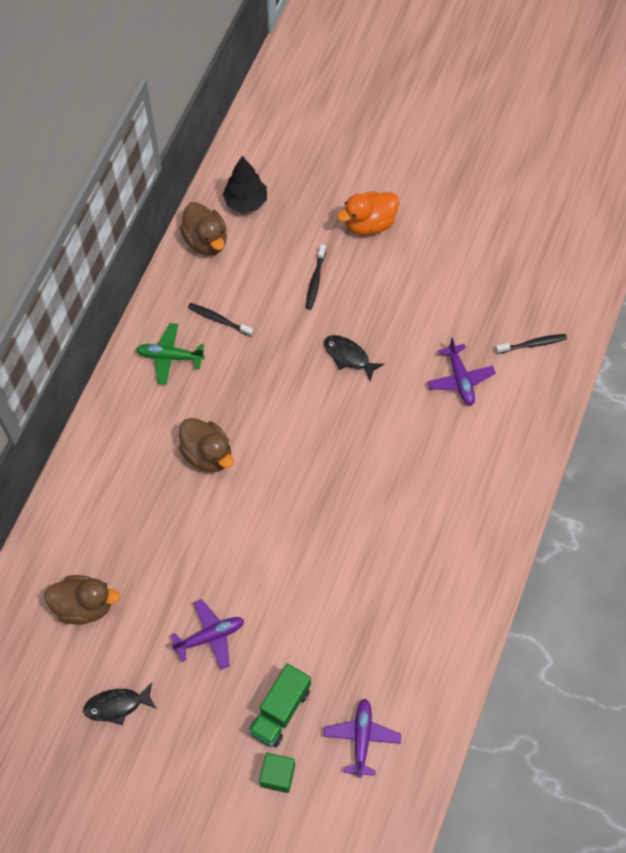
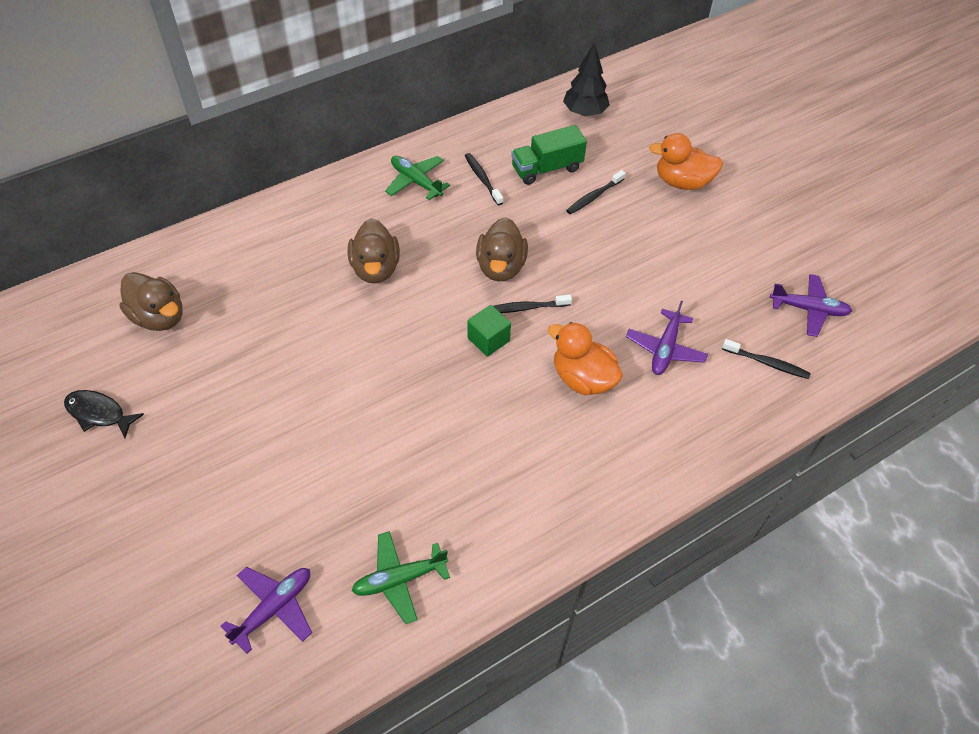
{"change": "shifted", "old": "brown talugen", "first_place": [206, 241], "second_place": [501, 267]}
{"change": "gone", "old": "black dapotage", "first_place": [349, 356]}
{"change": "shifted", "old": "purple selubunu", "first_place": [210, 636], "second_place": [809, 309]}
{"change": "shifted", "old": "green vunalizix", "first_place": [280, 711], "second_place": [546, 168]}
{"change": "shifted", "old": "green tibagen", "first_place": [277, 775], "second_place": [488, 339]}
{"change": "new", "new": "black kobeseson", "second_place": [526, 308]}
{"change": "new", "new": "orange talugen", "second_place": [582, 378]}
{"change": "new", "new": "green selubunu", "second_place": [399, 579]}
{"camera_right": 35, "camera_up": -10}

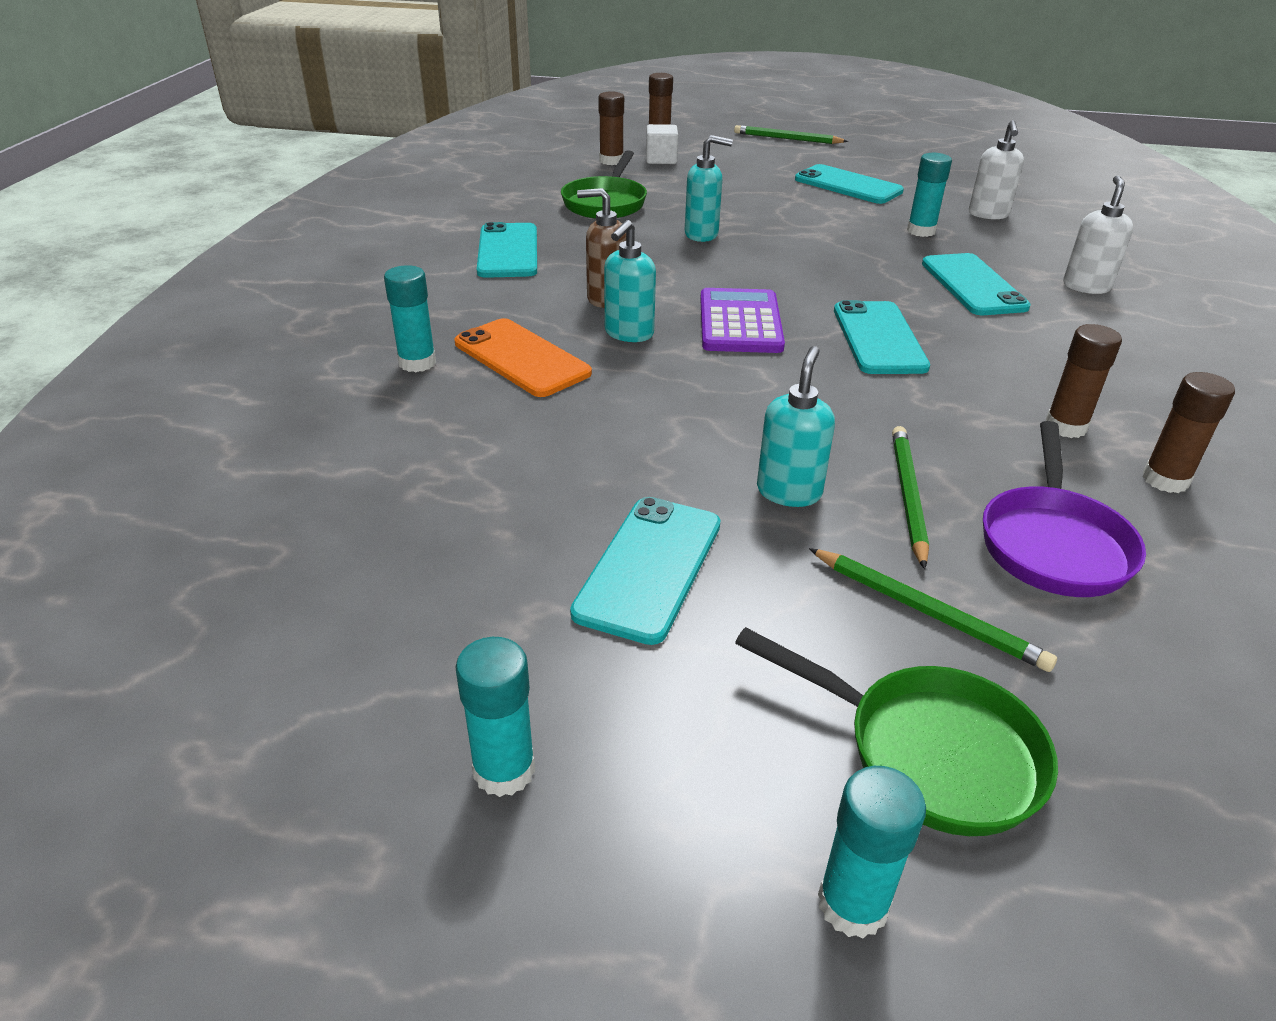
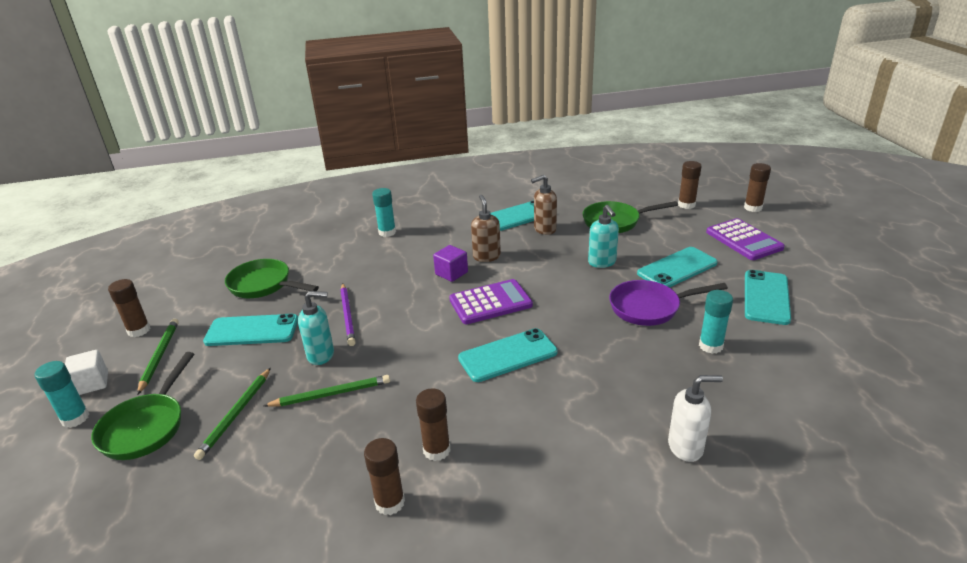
{"change": "gone", "old": "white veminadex", "first_place": [988, 215]}
{"change": "shifted", "old": "white tibagen", "first_place": [661, 159], "second_place": [91, 383]}
{"change": "shifted", "old": "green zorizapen", "first_place": [787, 139], "second_place": [159, 356]}
{"change": "swapped", "old": "turquoise veminadex", "new": "purple tibagen", "first_place": [628, 334], "second_place": [451, 273]}
{"change": "shifted", "old": "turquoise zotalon", "first_place": [972, 285], "second_place": [677, 268]}
{"change": "gone", "old": "orange zotalon", "first_place": [522, 358]}
{"change": "shifted", "old": "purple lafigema", "first_place": [1053, 543], "second_place": [649, 308]}
{"change": "repainted", "old": "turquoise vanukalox", "new": "brown vanukalox", "first_place": [504, 770], "second_place": [139, 330]}
{"change": "new", "new": "brown veminadex", "second_place": [544, 229]}
{"change": "new", "new": "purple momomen", "second_place": [744, 240]}
{"change": "new", "new": "green lafigema", "second_place": [264, 285]}
{"change": "new", "new": "purple zorizapen", "second_place": [348, 316]}
{"camera_right": 70, "camera_up": -5}

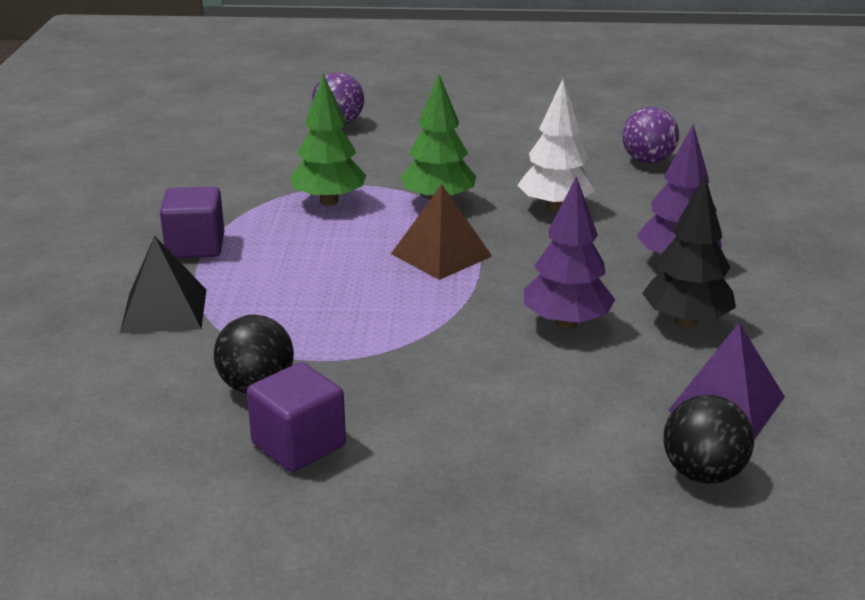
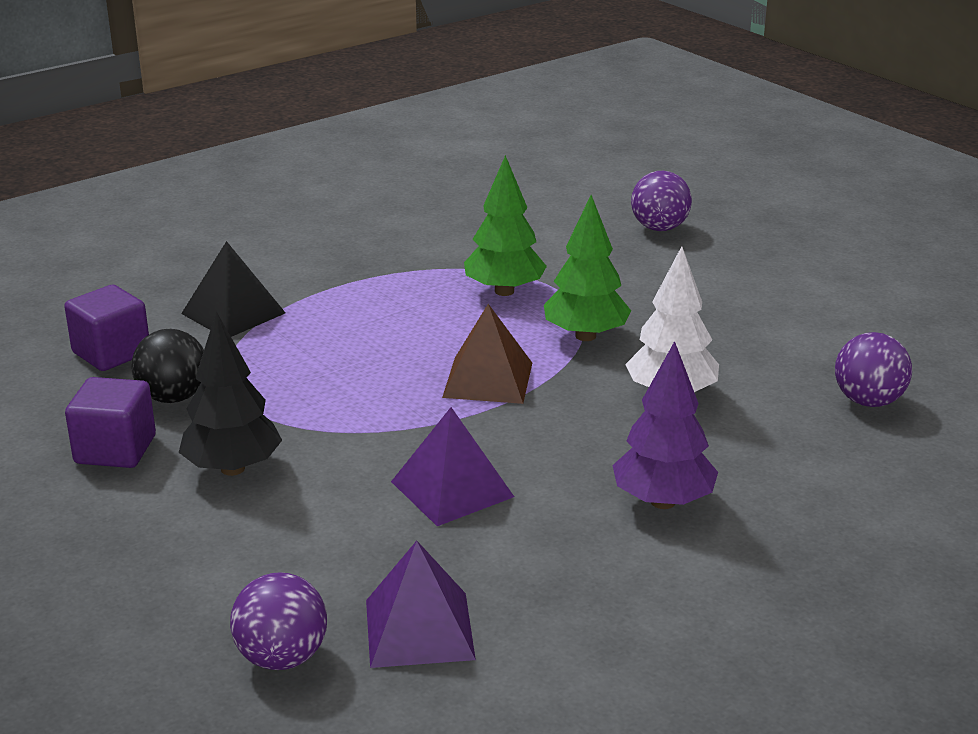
{"change": "shifted", "old": "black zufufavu", "first_place": [686, 322], "second_place": [232, 468]}
{"change": "swapped", "old": "purple zufufavu", "new": "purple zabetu", "first_place": [566, 323], "second_place": [452, 489]}
{"change": "shifted", "old": "purple tibagen", "first_place": [195, 246], "second_place": [111, 353]}
{"change": "repainted", "old": "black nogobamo", "new": "purple nogobamo", "first_place": [703, 473], "second_place": [282, 658]}
{"camera_right": 50, "camera_up": 0}

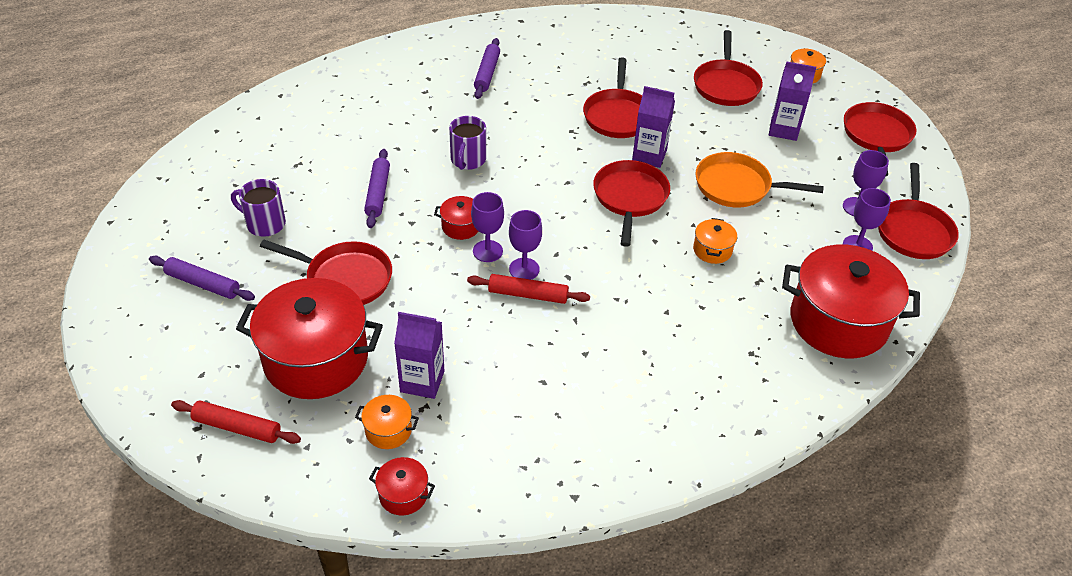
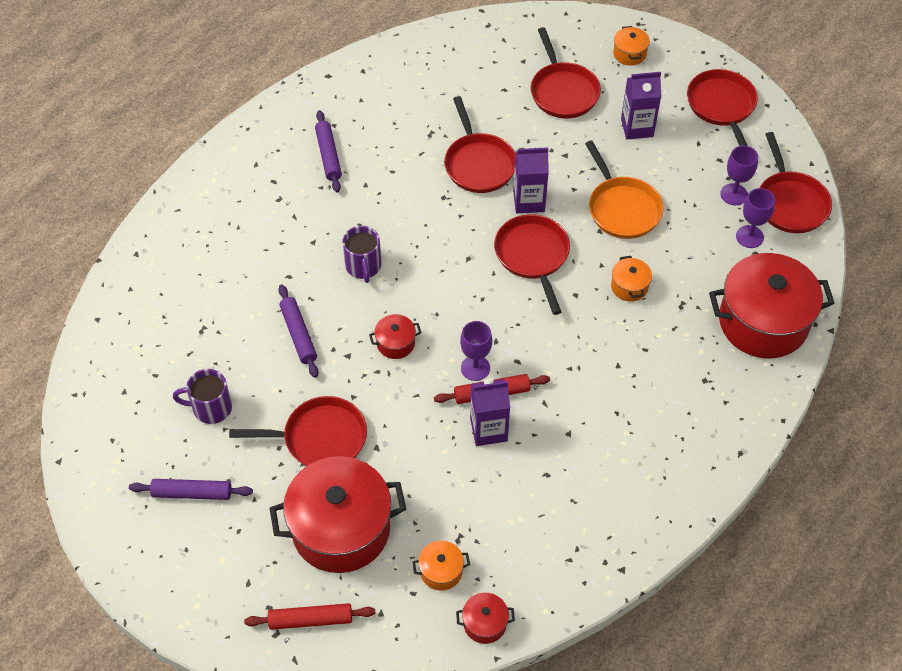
{"change": "rotated", "old": "orange lafigema", "first_place": [737, 186], "second_place": [622, 208], "degrees": -105}
{"change": "gone", "old": "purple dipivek", "first_place": [487, 251]}
{"change": "shifted", "old": "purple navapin", "first_place": [422, 381], "second_place": [488, 430]}
{"camera_right": -20, "camera_up": 10}

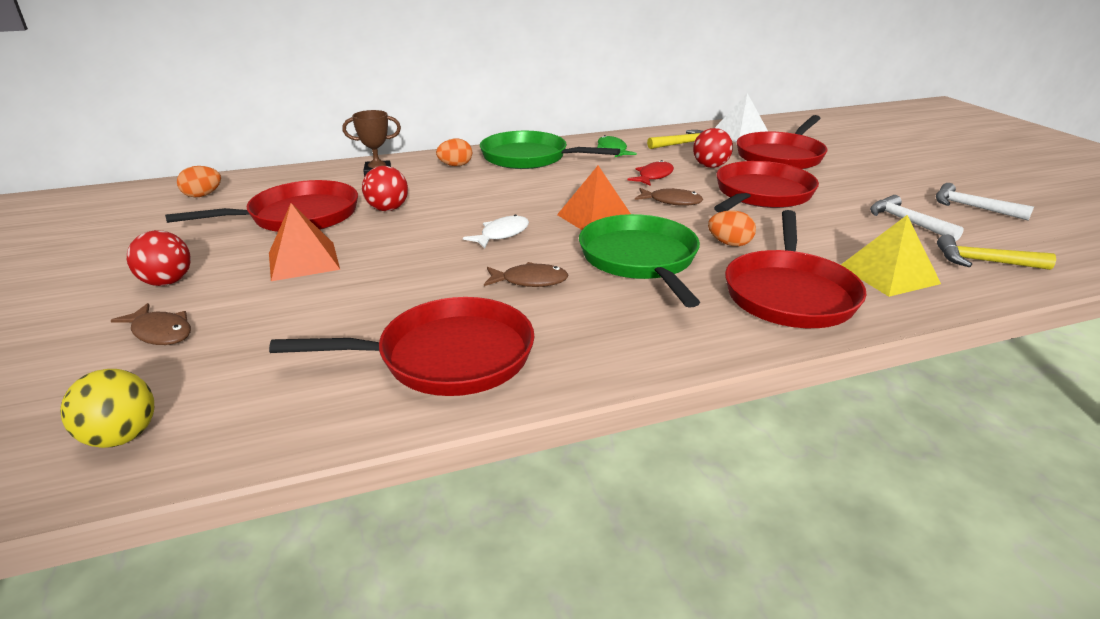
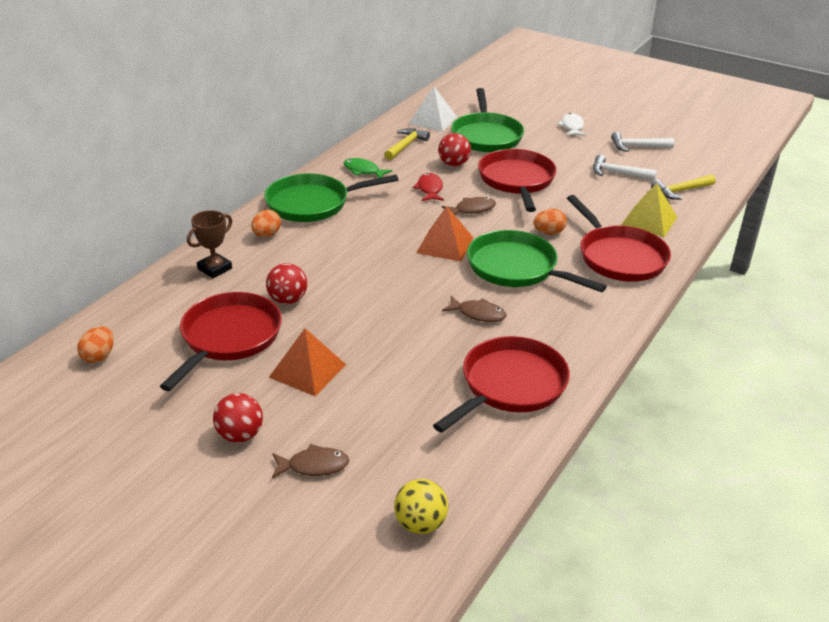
{"change": "repainted", "old": "red lafigema", "new": "green lafigema", "first_place": [781, 156], "second_place": [486, 136]}
{"change": "shifted", "old": "white dapotage", "first_place": [501, 234], "second_place": [572, 127]}
{"change": "rotated", "old": "brown dapotage", "first_place": [530, 281], "second_place": [478, 314], "degrees": 60}
{"camera_right": -40, "camera_up": 5}

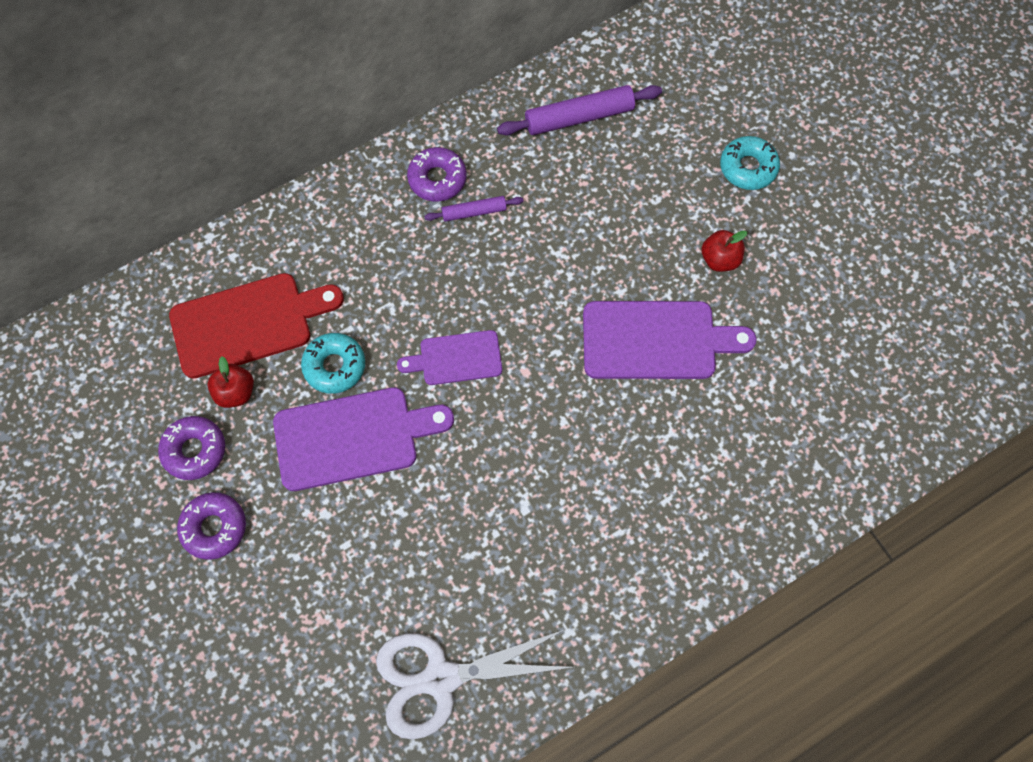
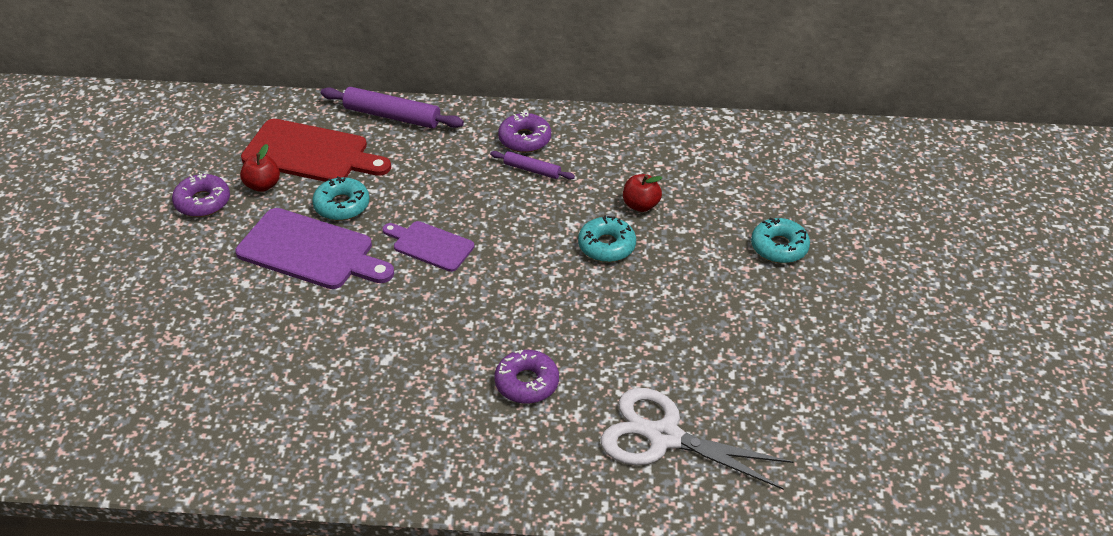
{"change": "shifted", "old": "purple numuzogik", "first_place": [579, 117], "second_place": [392, 116]}
{"change": "shifted", "old": "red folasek", "first_place": [719, 259], "second_place": [640, 205]}
{"change": "gone", "old": "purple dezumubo", "first_place": [656, 340]}
{"change": "shifted", "old": "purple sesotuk", "first_place": [214, 527], "second_place": [526, 383]}
{"change": "shifted", "old": "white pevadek", "first_place": [440, 679], "second_place": [663, 437]}
{"change": "new", "new": "turquoise sesotuk", "second_place": [606, 246]}
{"camera_right": 35, "camera_up": -25}

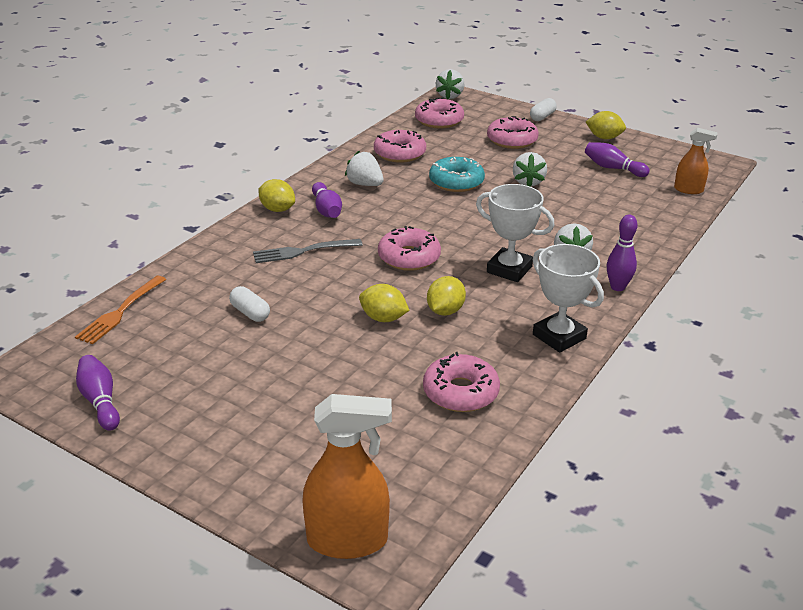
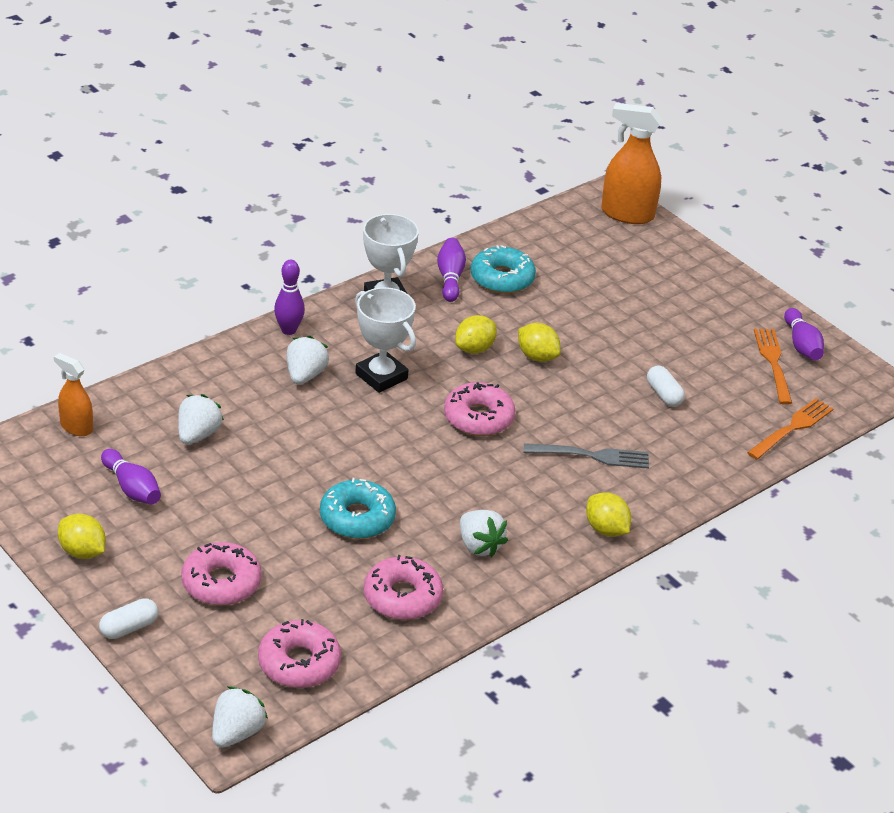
{"change": "shifted", "old": "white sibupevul", "first_place": [528, 182], "second_place": [198, 434]}
{"change": "shifted", "old": "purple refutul", "first_place": [326, 210], "second_place": [450, 278]}
{"change": "repainted", "old": "pink sesotuk", "new": "turquoise sesotuk", "first_place": [460, 392], "second_place": [502, 278]}
{"change": "new", "new": "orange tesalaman", "second_place": [773, 363]}
{"camera_right": -165, "camera_up": 5}

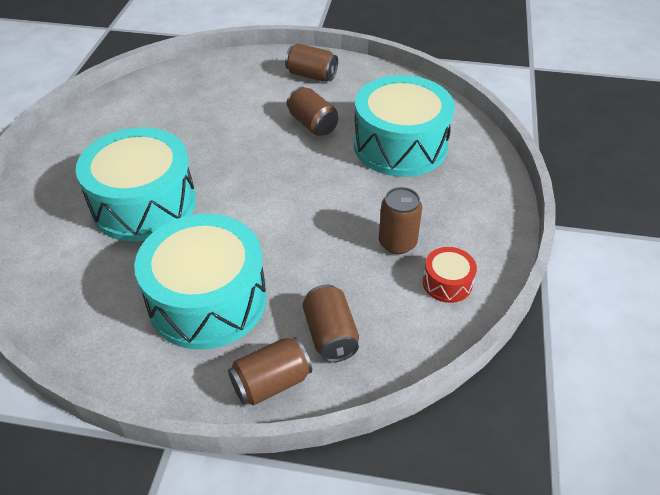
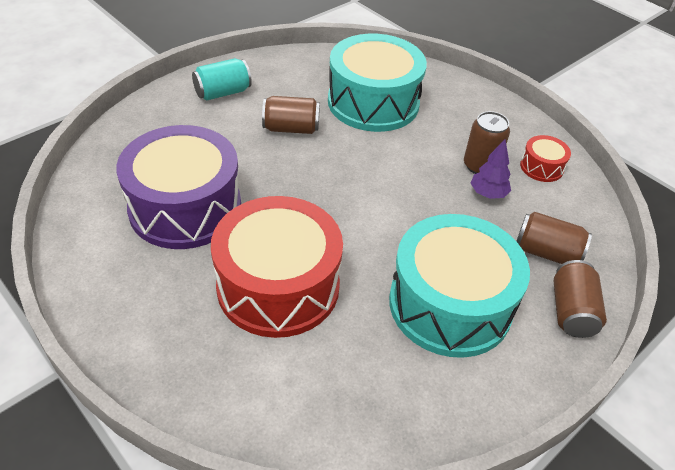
{"change": "repainted", "old": "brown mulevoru", "new": "turquoise mulevoru", "first_place": [311, 75], "second_place": [223, 93]}
{"change": "repainted", "old": "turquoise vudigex", "new": "red vudigex", "first_place": [144, 204], "second_place": [278, 286]}
{"change": "new", "new": "purple vudigex", "second_place": [185, 207]}
{"change": "new", "new": "purple zufufavu", "second_place": [488, 194]}
{"camera_right": -55, "camera_up": 0}

